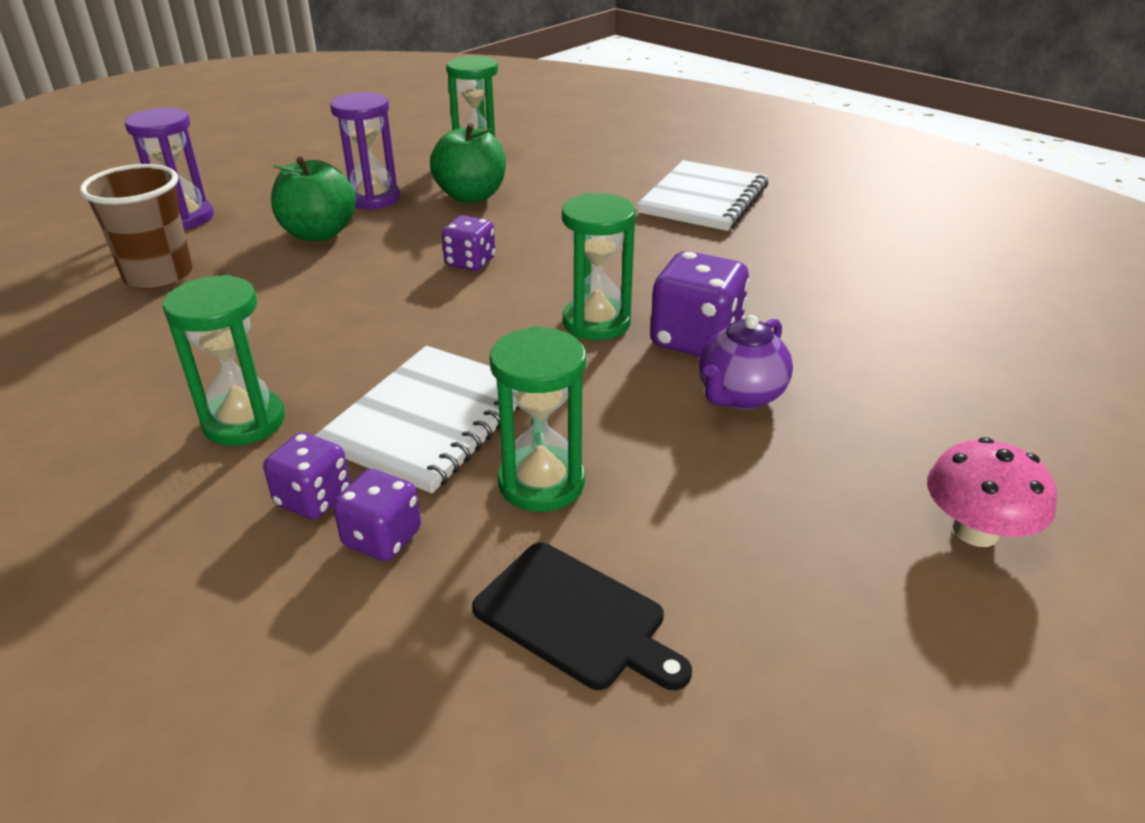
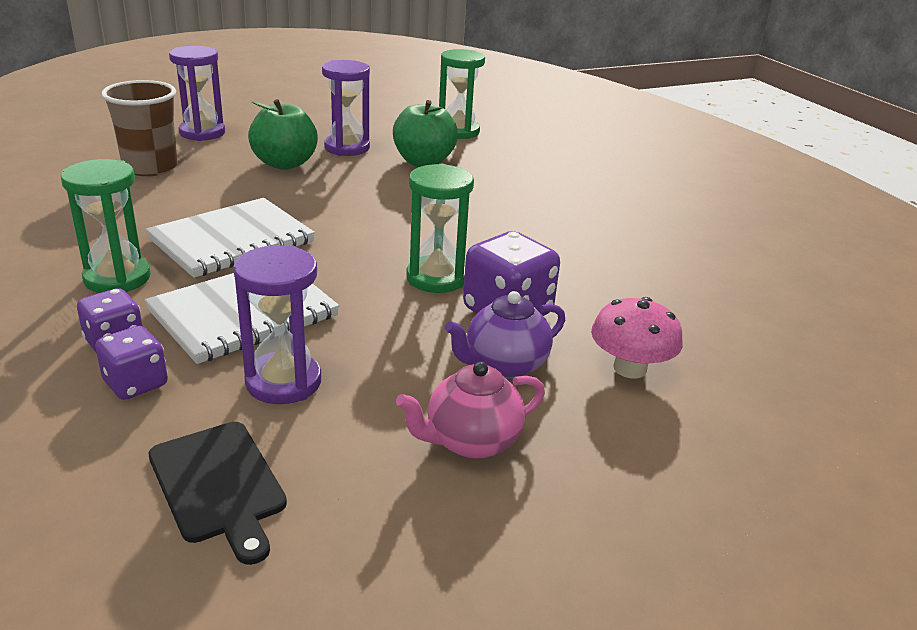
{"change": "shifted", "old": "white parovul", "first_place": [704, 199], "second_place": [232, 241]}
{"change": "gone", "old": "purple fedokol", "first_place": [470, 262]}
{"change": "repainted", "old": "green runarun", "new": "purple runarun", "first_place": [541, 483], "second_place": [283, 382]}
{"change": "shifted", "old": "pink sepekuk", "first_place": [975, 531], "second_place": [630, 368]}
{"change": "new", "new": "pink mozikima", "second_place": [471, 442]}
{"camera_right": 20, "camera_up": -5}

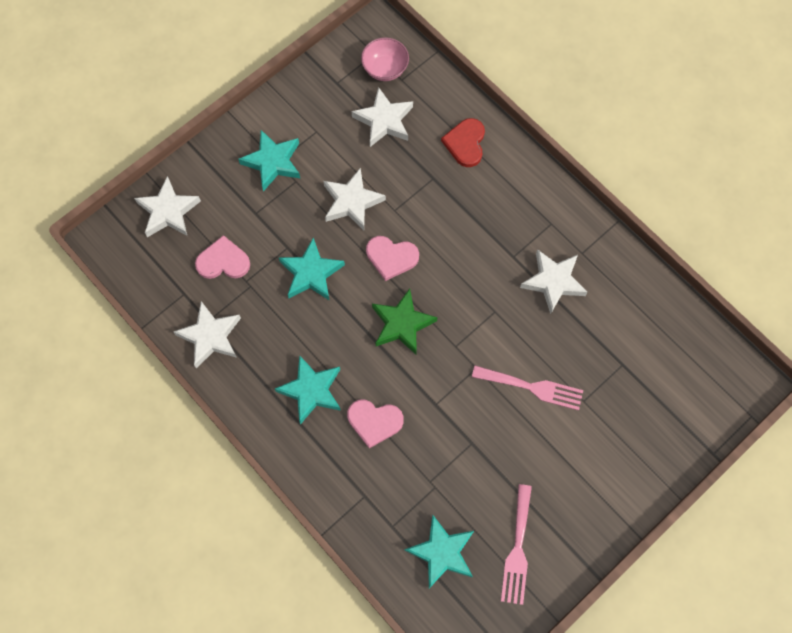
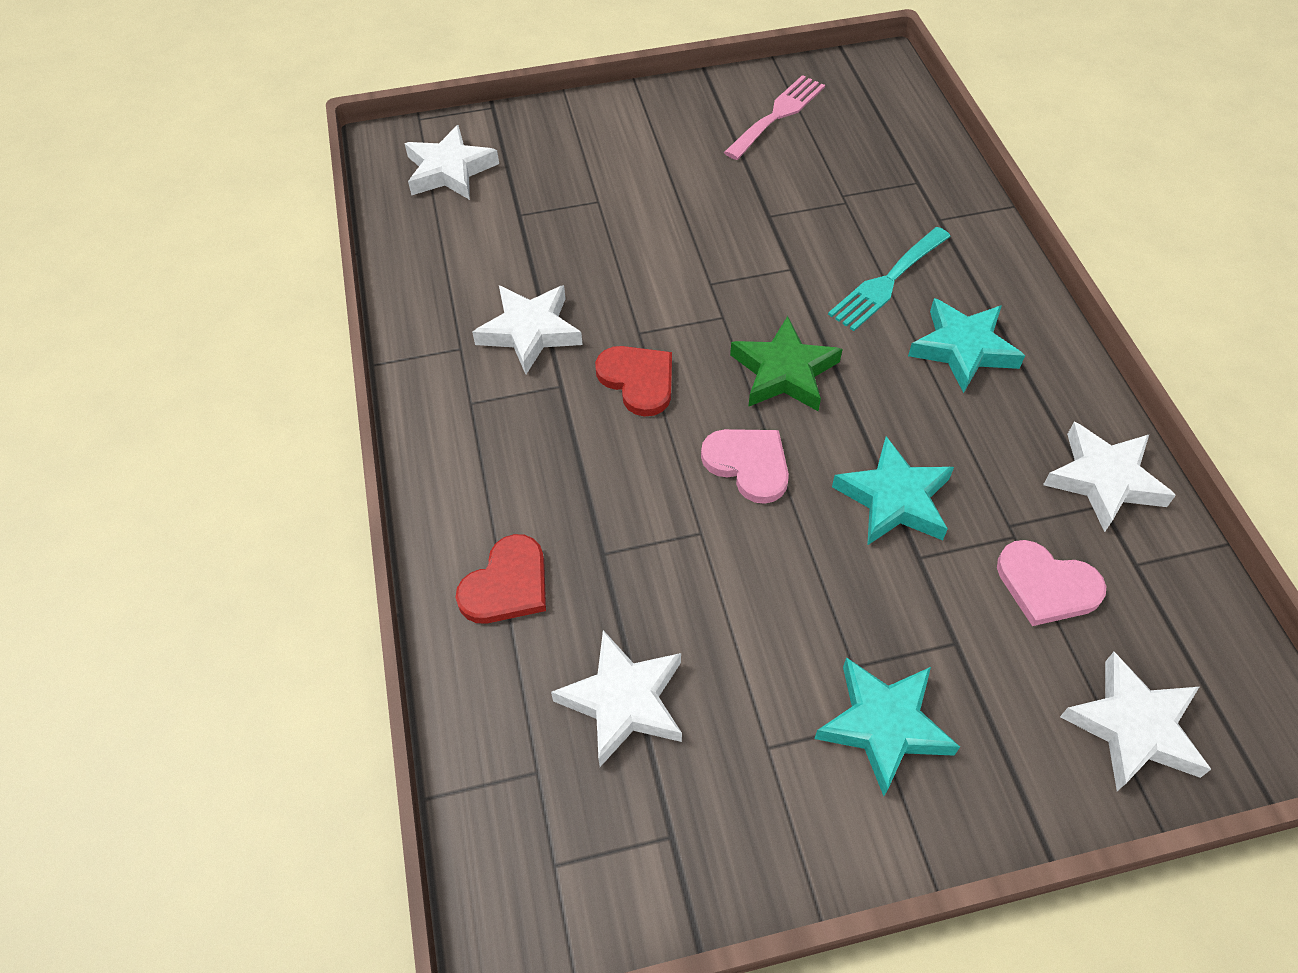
{"change": "gone", "old": "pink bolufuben", "first_place": [385, 69]}
{"change": "shifted", "old": "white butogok", "first_place": [352, 202], "second_place": [449, 170]}
{"change": "gone", "old": "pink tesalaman", "first_place": [532, 387]}
{"change": "swapped", "old": "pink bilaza", "new": "turquoise tesalaman", "first_place": [374, 422], "second_place": [887, 282]}
{"change": "gone", "old": "turquoise butogok", "first_place": [442, 552]}
{"change": "new", "new": "red bilaza", "second_place": [638, 380]}
{"camera_right": -150, "camera_up": -15}

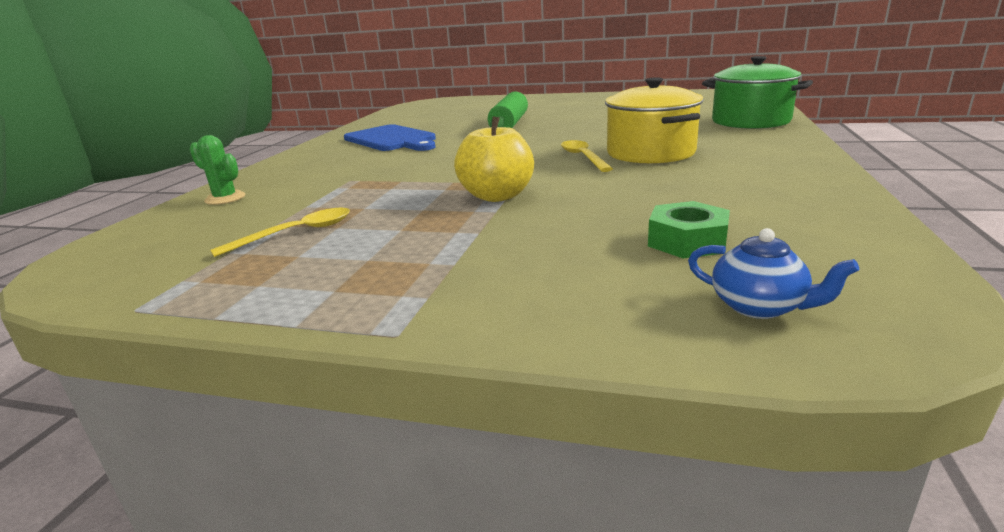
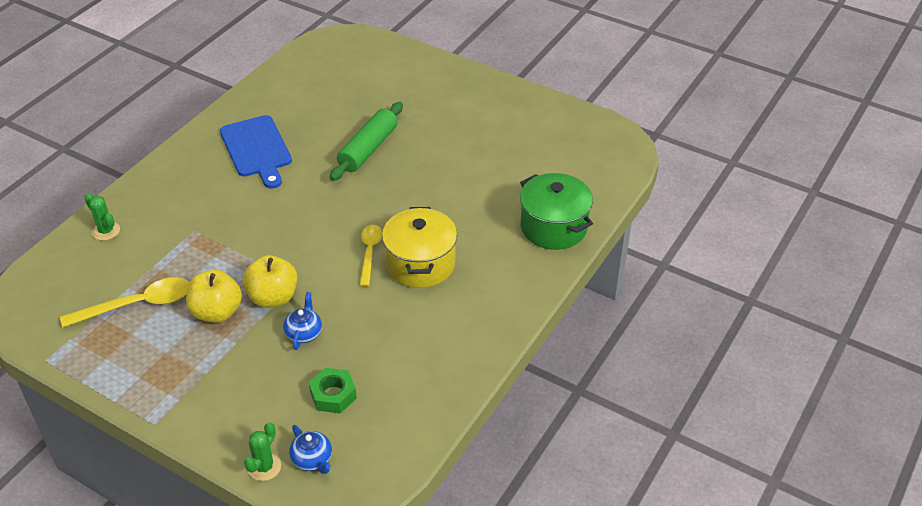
{"change": "scaled", "old": "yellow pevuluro", "first_place": [296, 233], "second_place": [137, 305], "factor": 1.51}
{"change": "new", "new": "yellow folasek", "second_place": [217, 312]}
{"change": "new", "new": "blue mozikima", "second_place": [304, 333]}
{"change": "new", "new": "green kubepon", "second_place": [264, 467]}
{"camera_right": 15, "camera_up": 20}

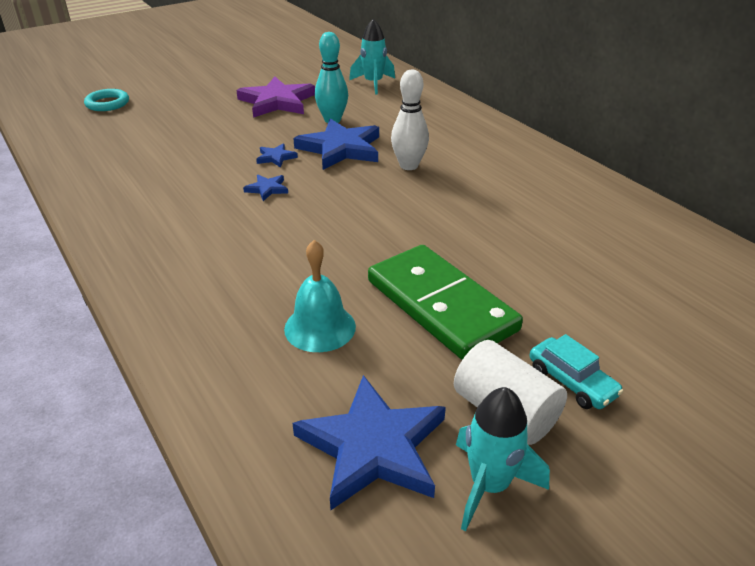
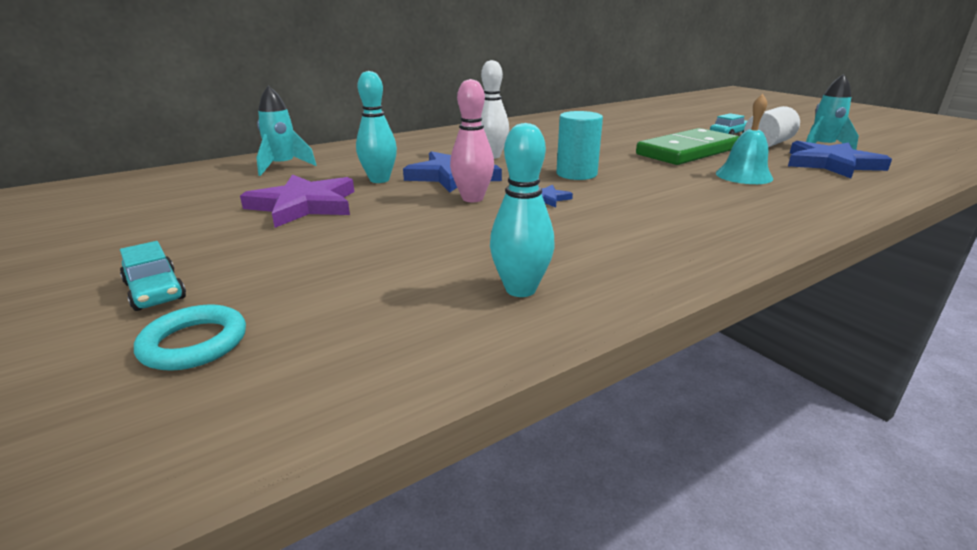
{"change": "swapped", "old": "blue butogok", "new": "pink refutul", "first_place": [276, 157], "second_place": [472, 198]}
{"change": "new", "new": "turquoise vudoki", "second_place": [576, 174]}
{"change": "new", "new": "turquoise refutul", "second_place": [520, 289]}
{"change": "new", "new": "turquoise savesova", "second_place": [155, 291]}
{"camera_right": -90, "camera_up": -10}

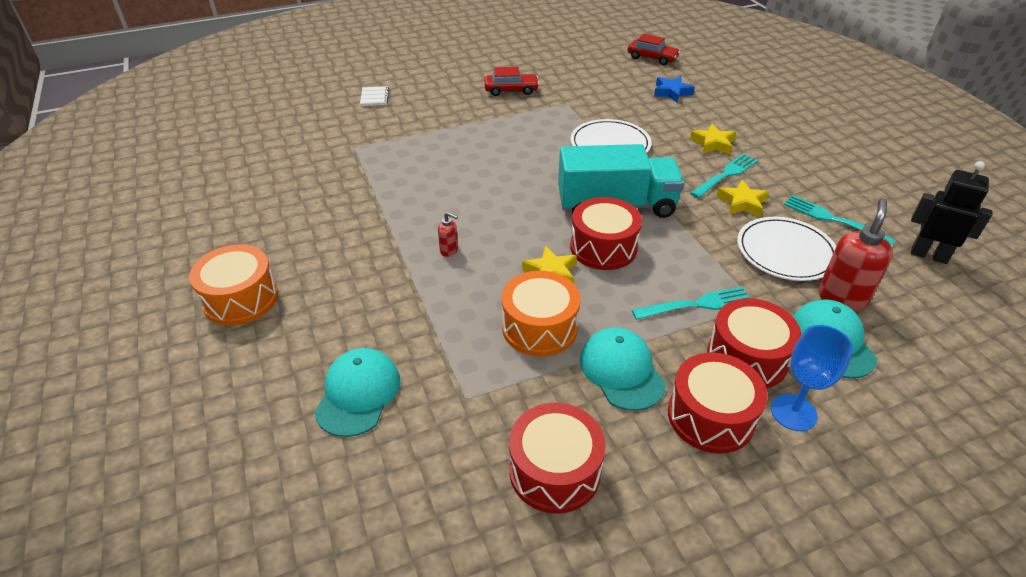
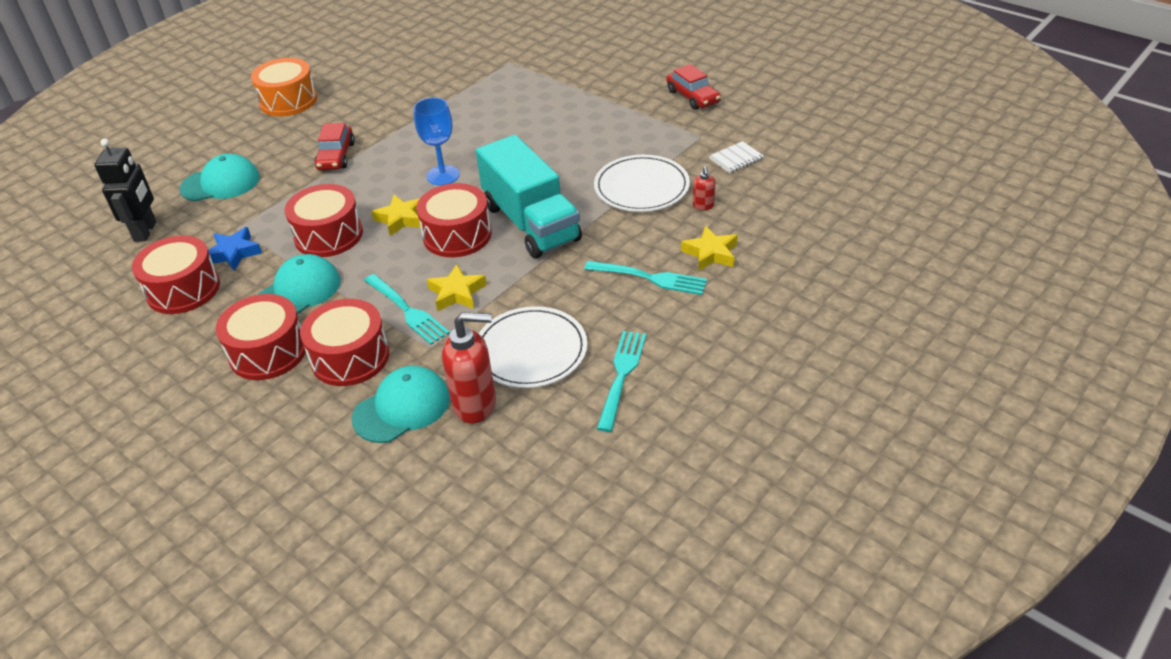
{"change": "shifted", "old": "red savesova", "first_place": [652, 58], "second_place": [336, 156]}
{"change": "shifted", "old": "blue butogok", "first_place": [671, 92], "second_place": [234, 253]}
{"change": "shifted", "old": "white parovul", "first_place": [374, 97], "second_place": [736, 159]}
{"change": "shifted", "old": "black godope", "first_place": [928, 255], "second_place": [146, 231]}
{"change": "shifted", "old": "yellow butogok", "first_place": [742, 203], "second_place": [457, 293]}
{"change": "shifted", "old": "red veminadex", "first_place": [449, 250], "second_place": [703, 206]}
{"change": "repainted", "old": "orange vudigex", "new": "red vudigex", "first_place": [539, 327], "second_place": [328, 235]}
{"change": "shifted", "old": "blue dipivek", "first_place": [793, 412], "second_place": [443, 175]}
{"camera_right": 65, "camera_up": 0}

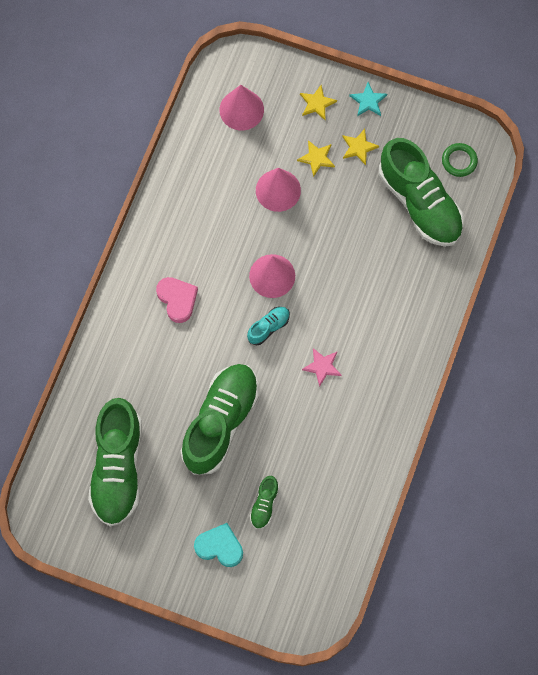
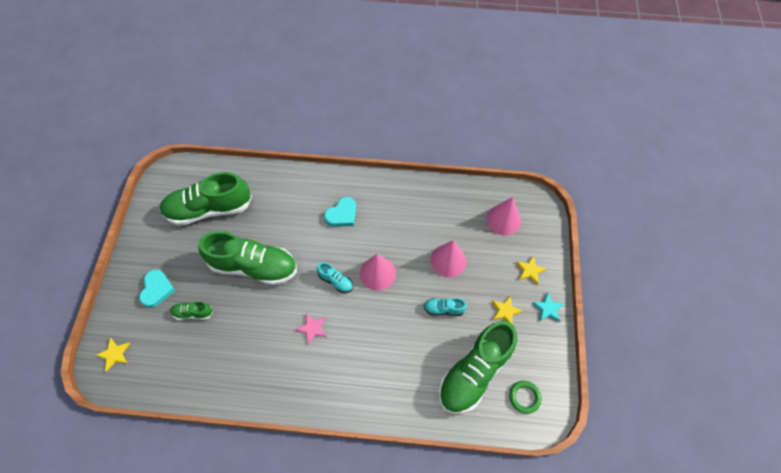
{"change": "shifted", "old": "yellow butogok", "first_place": [316, 158], "second_place": [114, 354]}
{"change": "repainted", "old": "pink bilaza", "new": "turquoise bilaza", "first_place": [177, 299], "second_place": [342, 215]}
{"change": "new", "new": "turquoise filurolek", "second_place": [444, 309]}
{"camera_right": 75, "camera_up": -10}

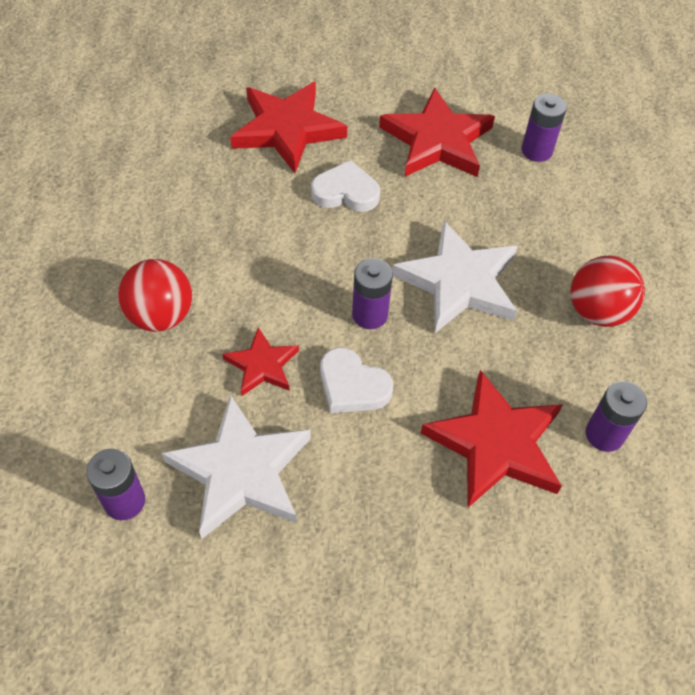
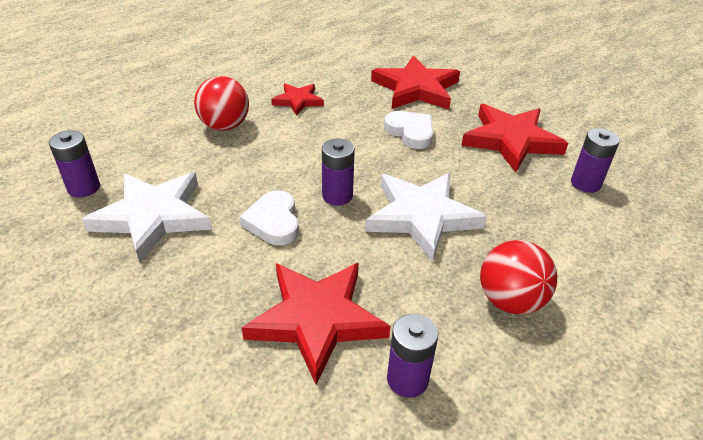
{"change": "shifted", "old": "red butogok", "first_place": [262, 365], "second_place": [298, 101]}
{"camera_right": 45, "camera_up": -15}

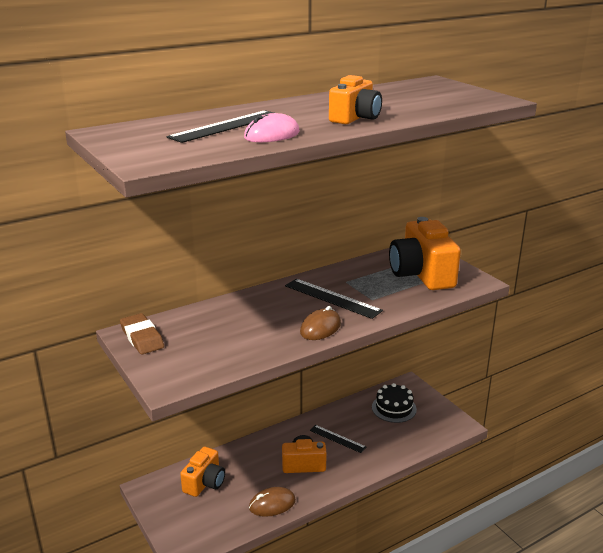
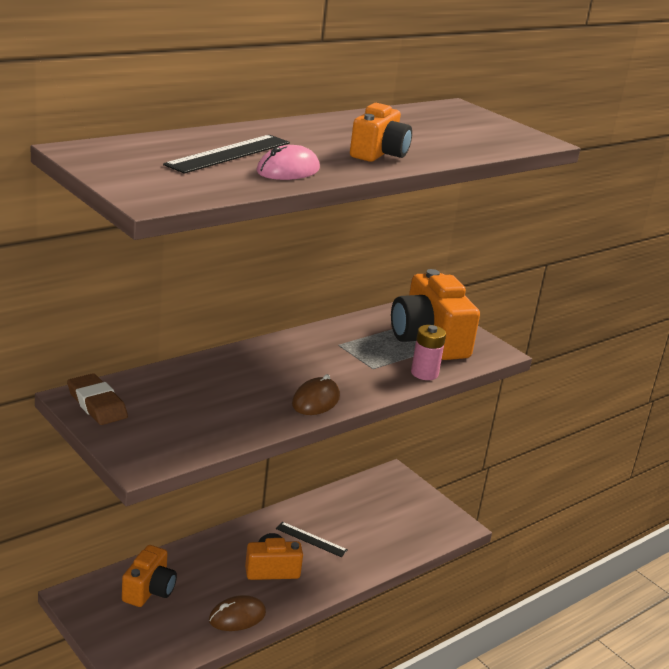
{"change": "gone", "old": "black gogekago", "first_place": [332, 298]}
{"change": "gone", "old": "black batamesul", "first_place": [394, 408]}
{"change": "new", "new": "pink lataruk", "second_place": [424, 373]}
{"camera_right": -10, "camera_up": 0}

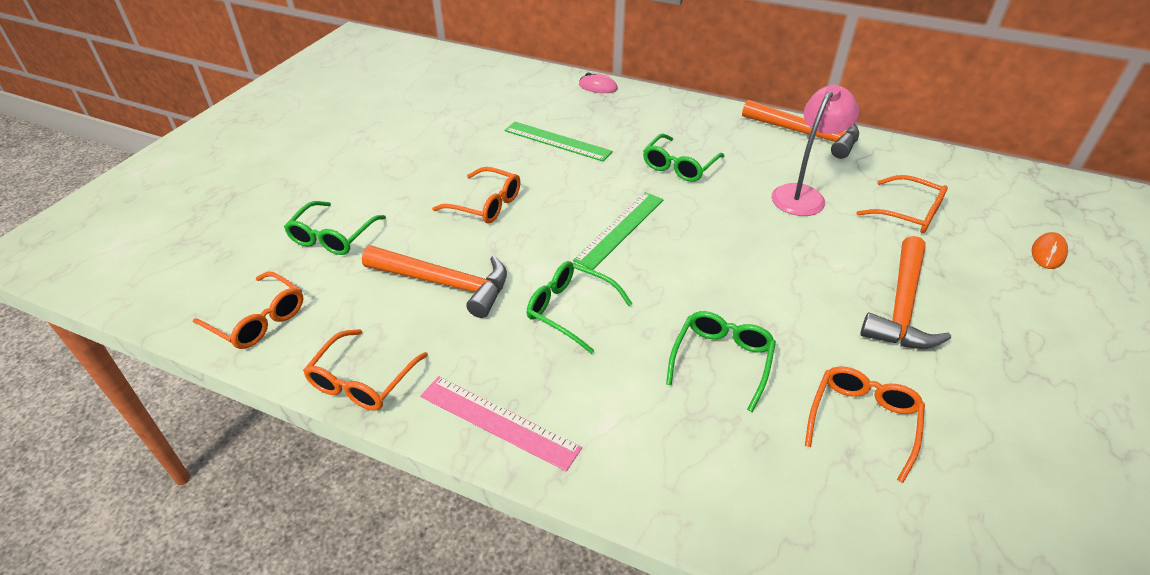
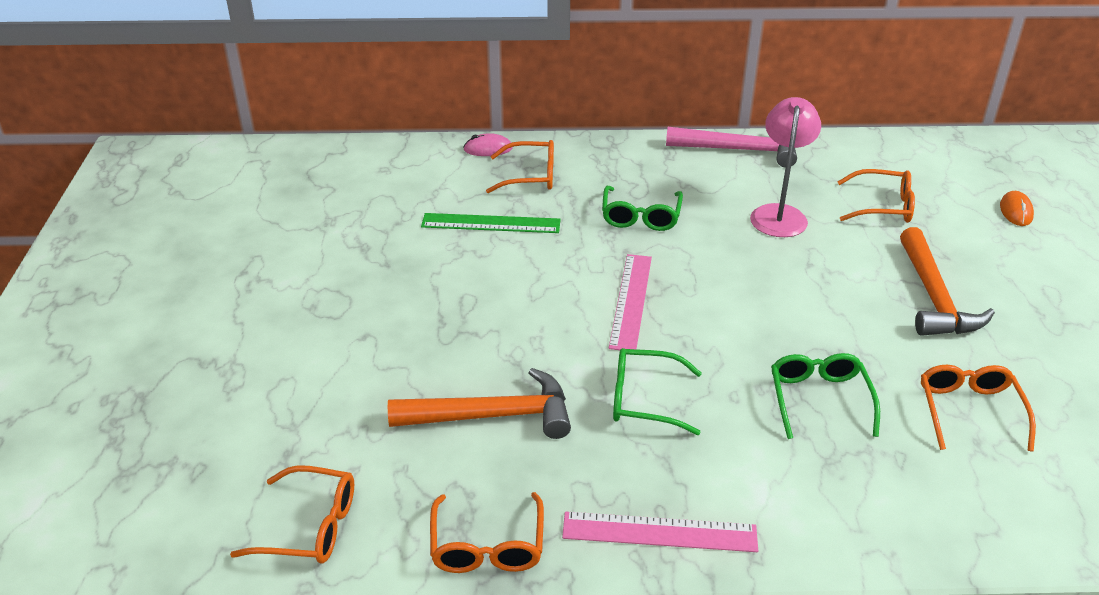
{"change": "repainted", "old": "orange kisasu", "new": "pink kisasu", "first_place": [806, 134], "second_place": [740, 150]}
{"change": "shifted", "old": "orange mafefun", "first_place": [486, 204], "second_place": [530, 176]}
{"change": "repainted", "old": "green gogekago", "new": "pink gogekago", "first_place": [620, 229], "second_place": [631, 301]}
{"change": "gone", "old": "green mafefun", "first_place": [333, 236]}
{"camera_right": -25, "camera_up": -5}

